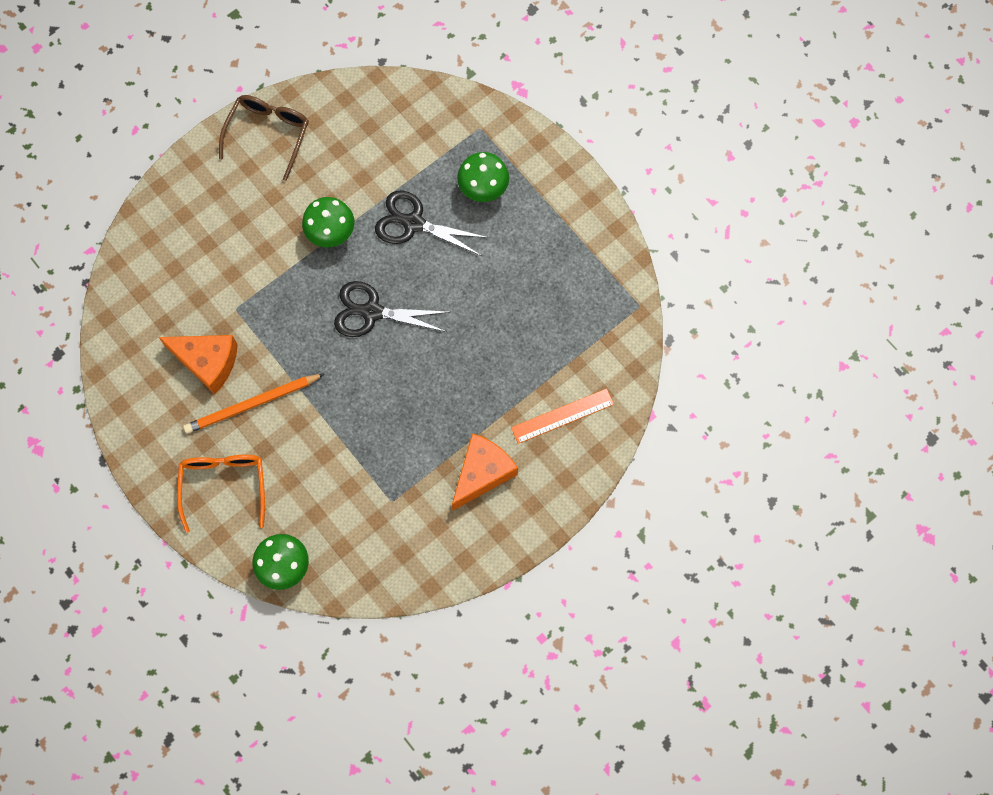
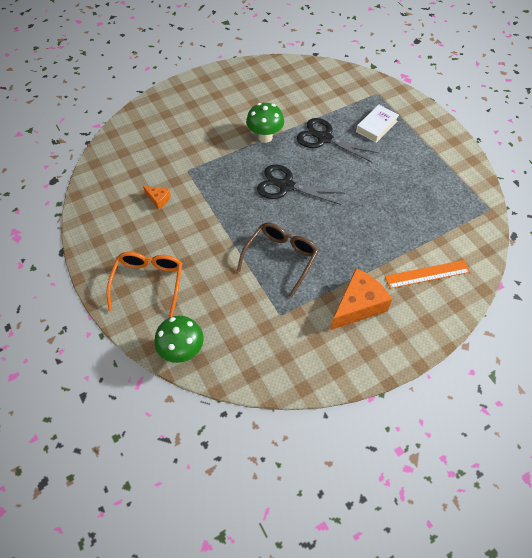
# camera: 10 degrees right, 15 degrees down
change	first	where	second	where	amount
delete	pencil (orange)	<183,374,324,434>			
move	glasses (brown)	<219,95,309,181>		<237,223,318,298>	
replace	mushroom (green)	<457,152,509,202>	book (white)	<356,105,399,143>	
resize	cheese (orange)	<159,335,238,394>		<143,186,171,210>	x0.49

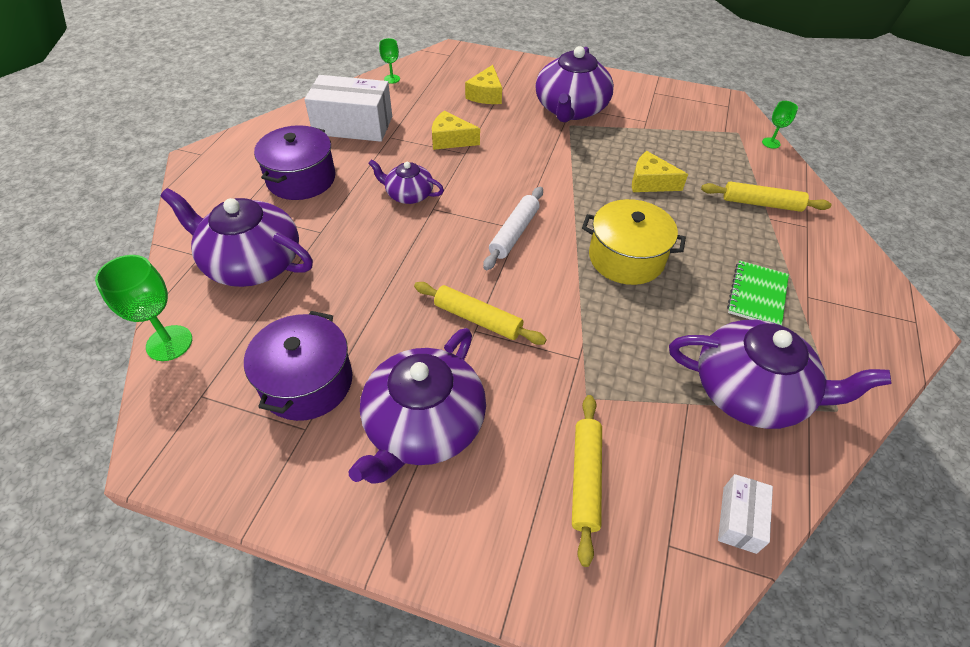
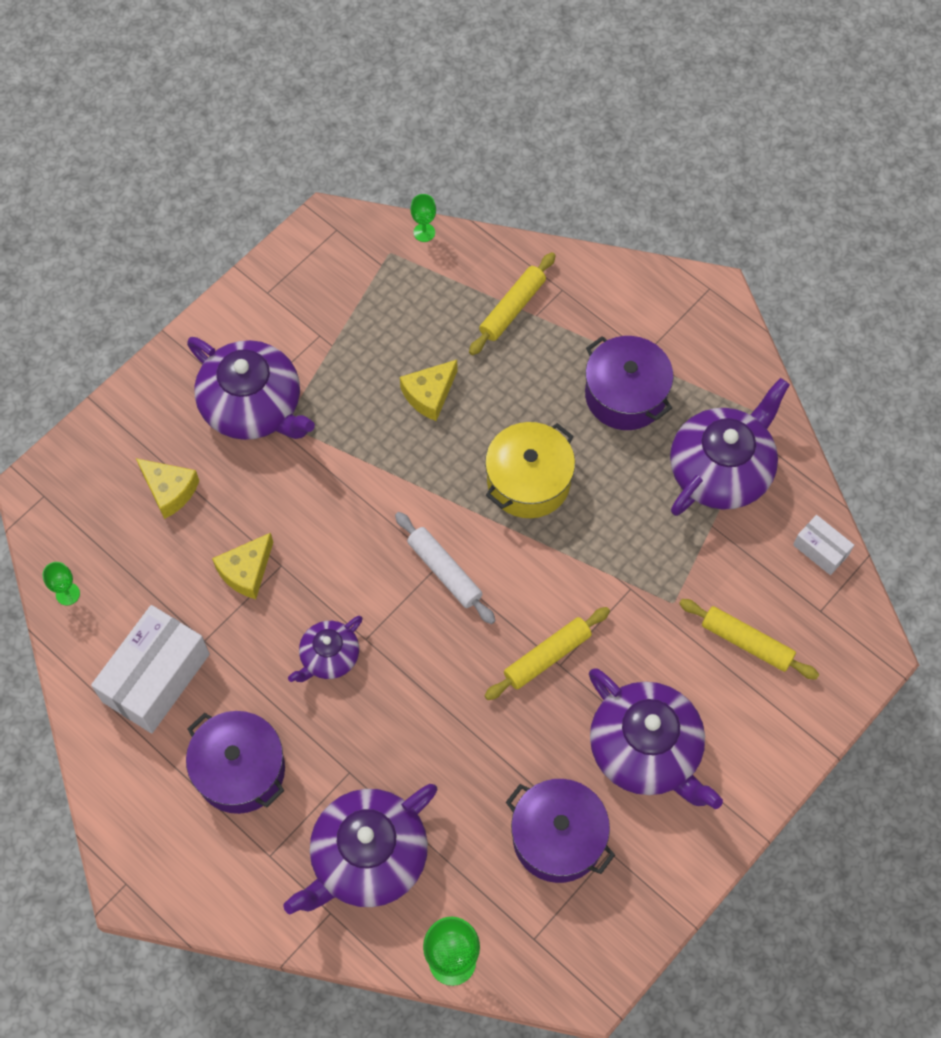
# camera: 65 degrees left, 15 degrees up
change	first	where	second	where	amount
replace	notebook (green)	<727,260,789,325>	pot (purple)	<585,336,673,430>	

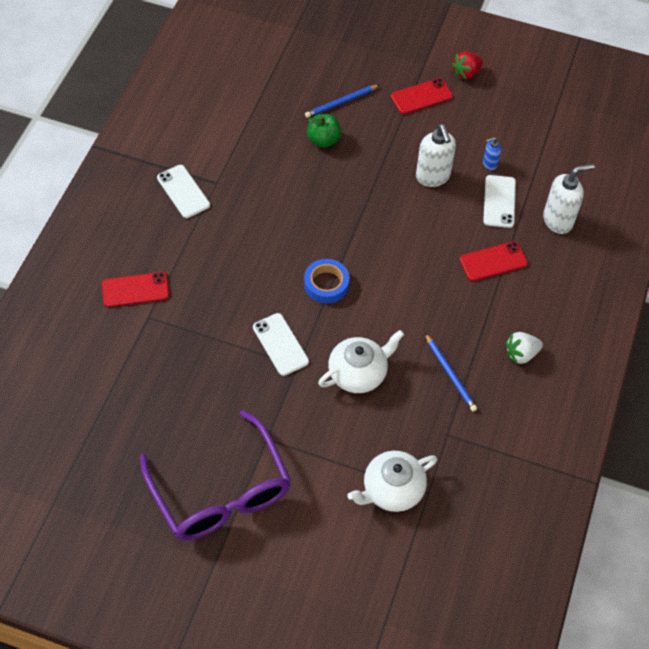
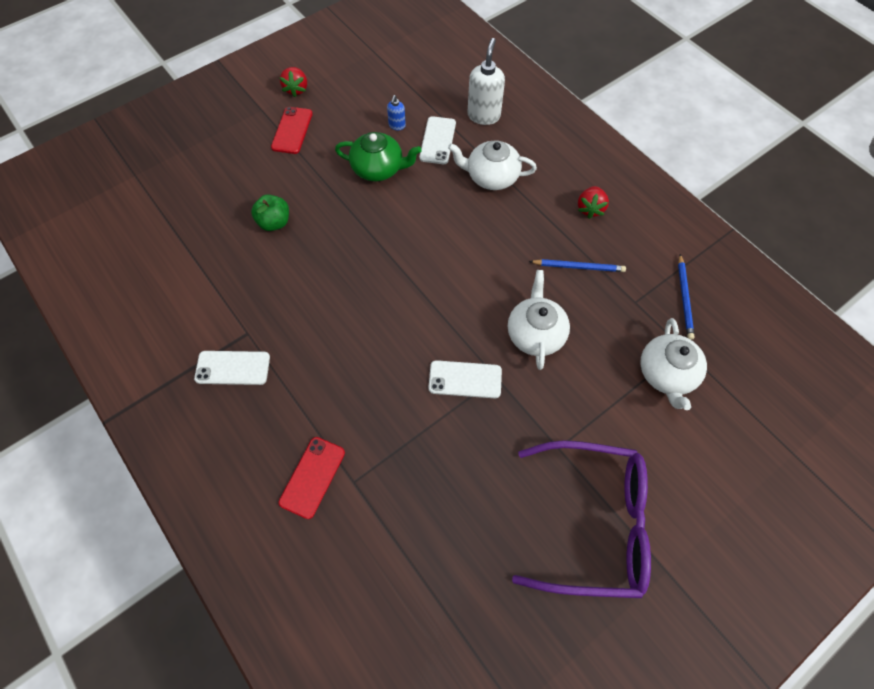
# camera: 55 degrees left, 5 degrees up
change	first	where	second	where	amount
delete	tape (blue)	<304,259,349,304>			
move	pencil (blue)	<305,85,379,118>		<678,254,695,340>	
replace	soap dispenser (white)	<416,124,456,187>	teapot (green)	<335,132,422,181>	
replace	phone (red)	<460,241,528,281>	teapot (white)	<448,140,537,190>	
recolor	strawberry (white)	<506,332,543,365>	strawberry (red)	<578,186,609,219>	
rotate	phone (white)	<483,175,516,228>		<419,116,456,164>	60 degrees clockwise

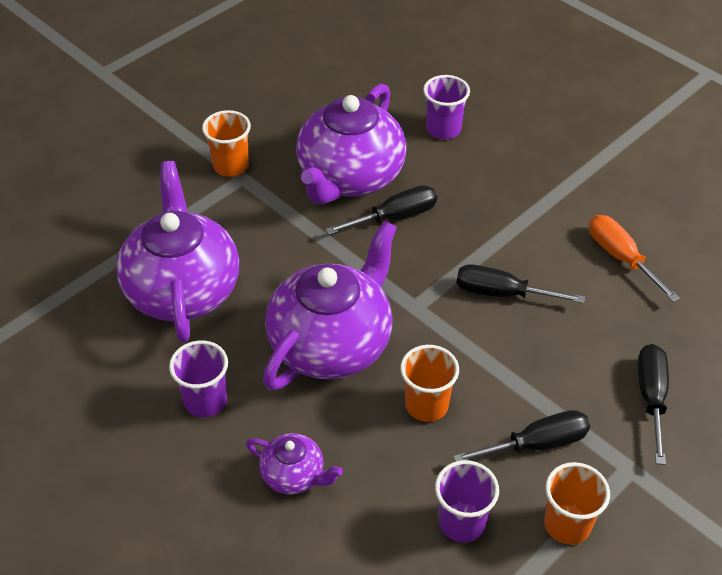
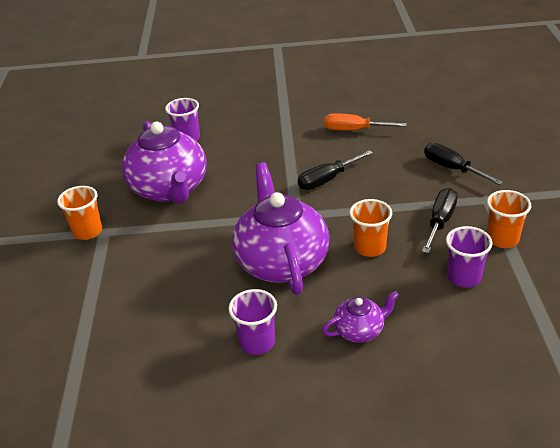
# camera: 45 degrees left, 10 degrees down
change	first	where	second	where	amount
delete	teapot (purple)	<116,161,239,343>			
delete	screwdriver (black)	<325,185,437,235>			

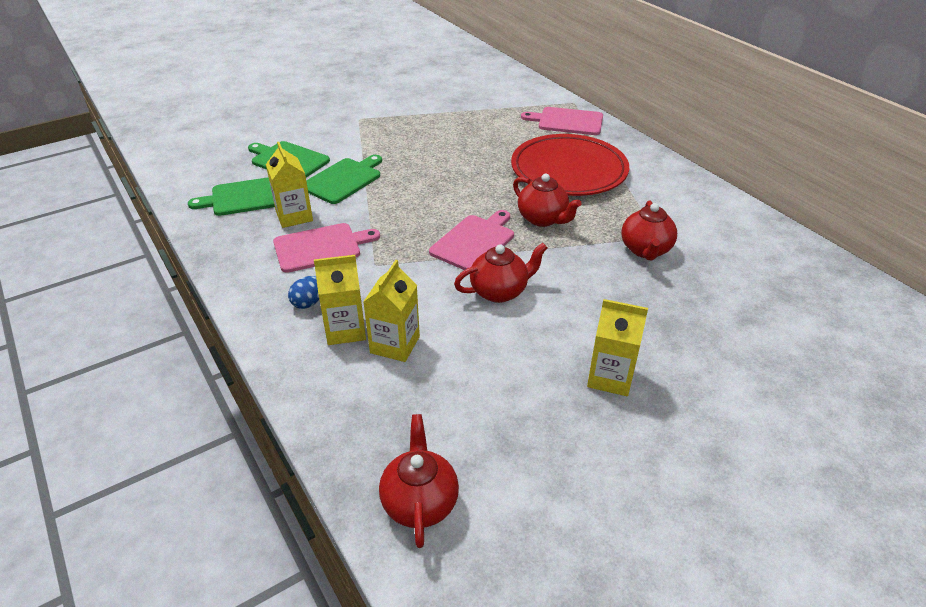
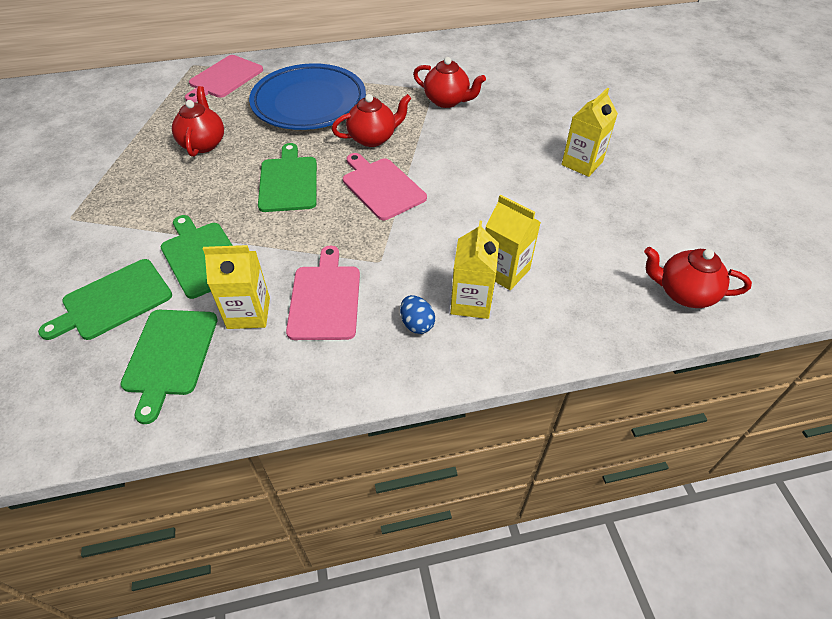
# camera: 70 degrees left, 10 degrees up
change	first	where	second	where	amount
insert			cutting board (green)	<258,143,317,212>	
move	teapot (red)	<454,243,547,303>		<172,86,224,157>	
recolor	plate (red)	<511,134,629,196>	plate (blue)	<249,63,366,130>	

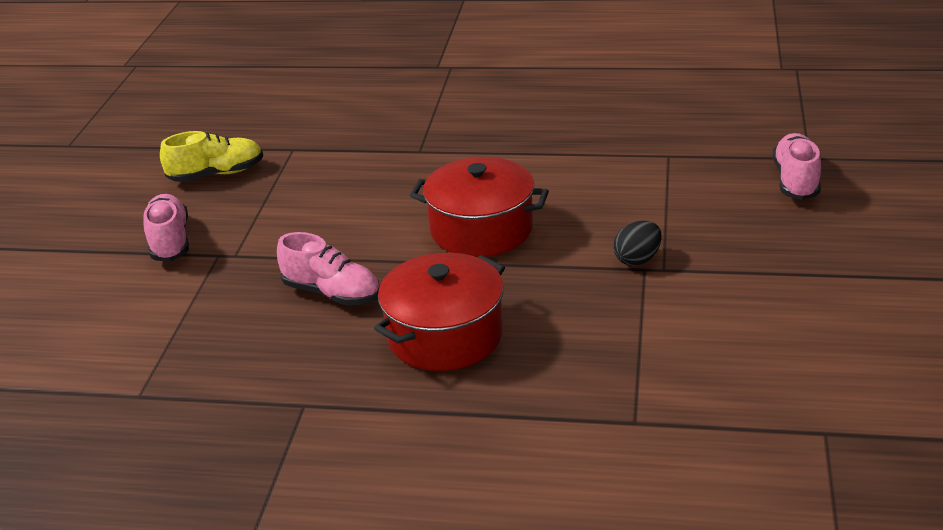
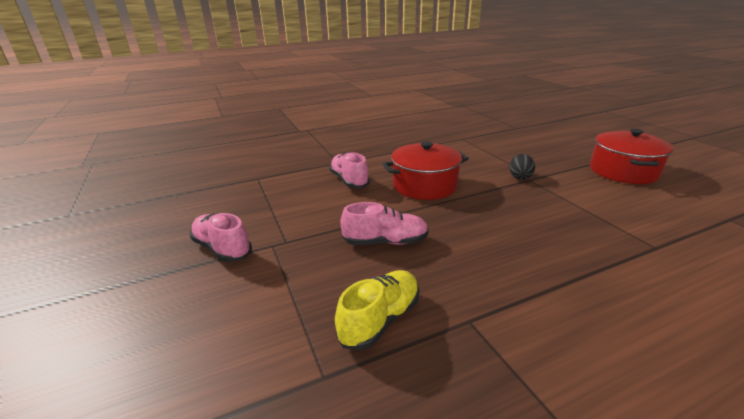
# camera: 35 degrees left, 5 degrees down
change	first	where	second	where	amount
move	shoe (yellow)	<160,131,263,182>		<335,270,419,350>	
move	pot (red)	<374,253,505,371>		<590,129,674,184>	
move	shoe (pink)	<773,133,821,200>		<329,152,370,188>	

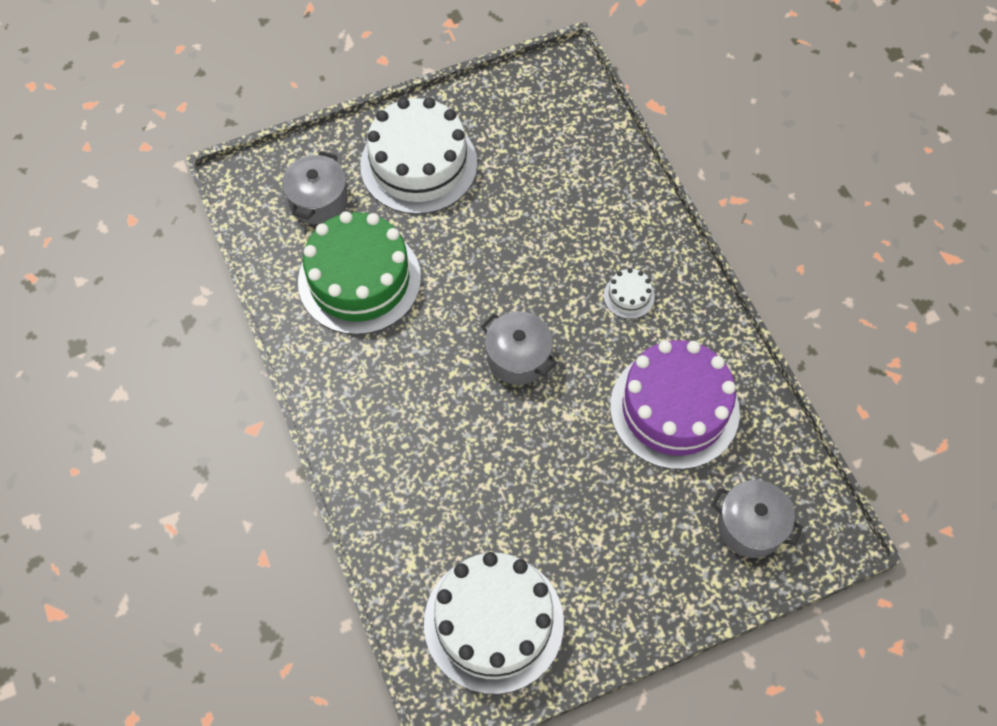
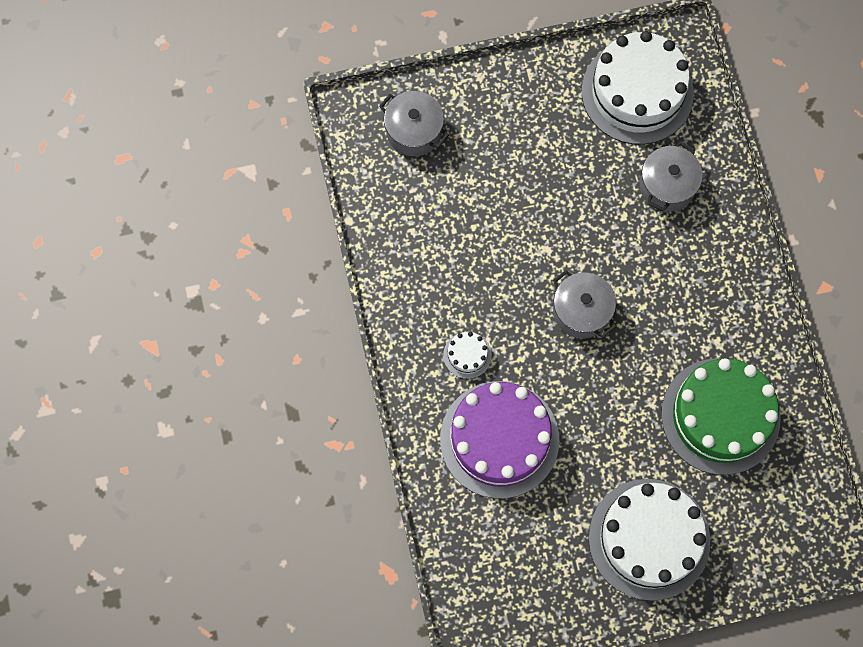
# camera: 170 degrees left, 10 degrees up
change	first	where	second	where	amount
move	pot (grey)	<282,151,348,224>		<640,142,703,211>	
move	cake (purple)	<610,340,740,470>		<440,381,559,499>	

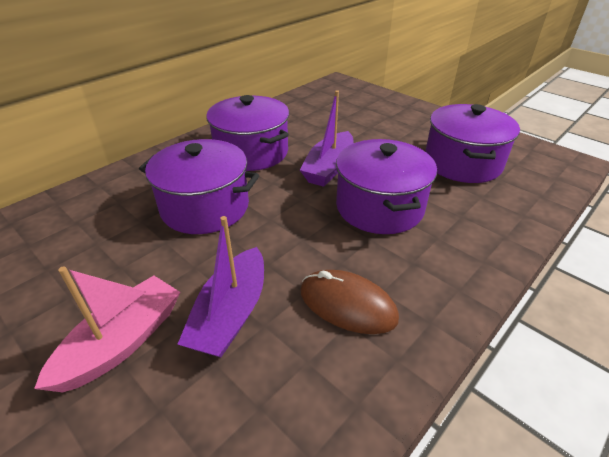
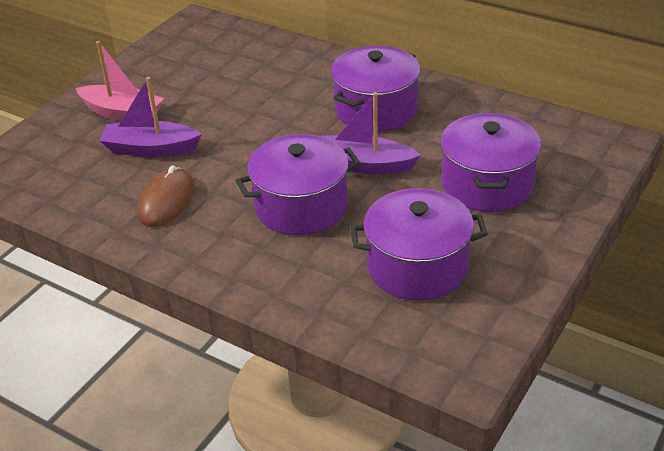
# camera: 80 degrees right, 0 degrees up
change	first	where	second	where	amount
move	pot (purple)	<139,139,259,234>		<440,113,541,212>	

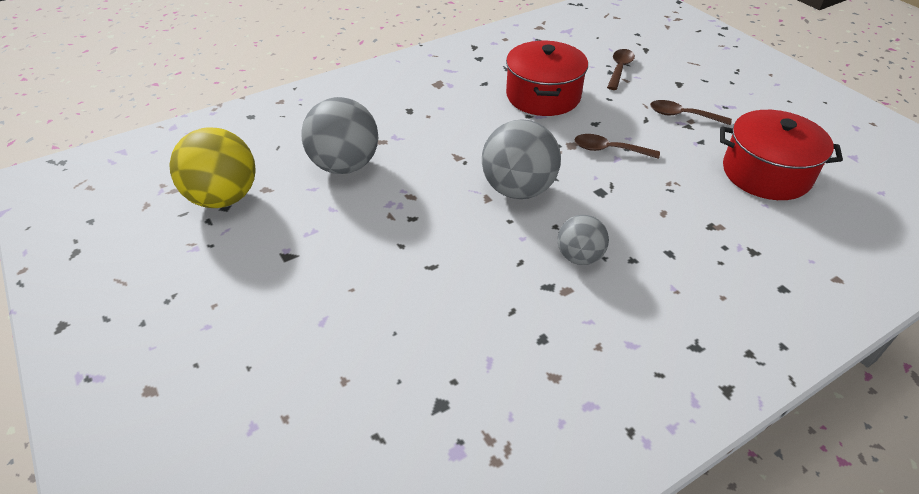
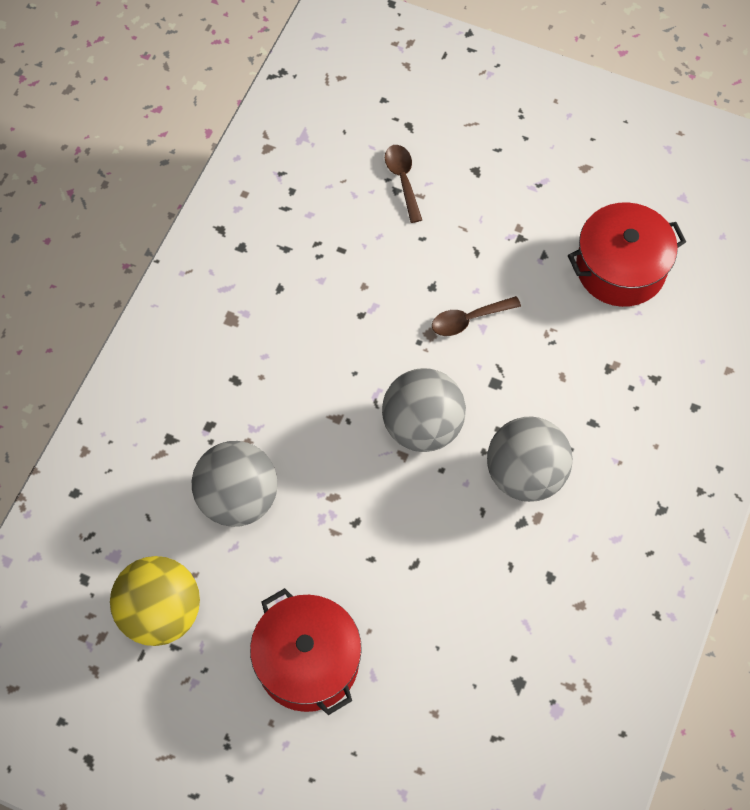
# camera: 35 degrees left, 20 degrees up
change	first	where	second	where	amount
delete	spoon (brown)	<650,100,732,125>			
move	pot (red)	<506,41,588,116>		<250,588,362,715>	
resize	ball (grey)	<558,215,609,265>		<487,416,573,502>	x1.71

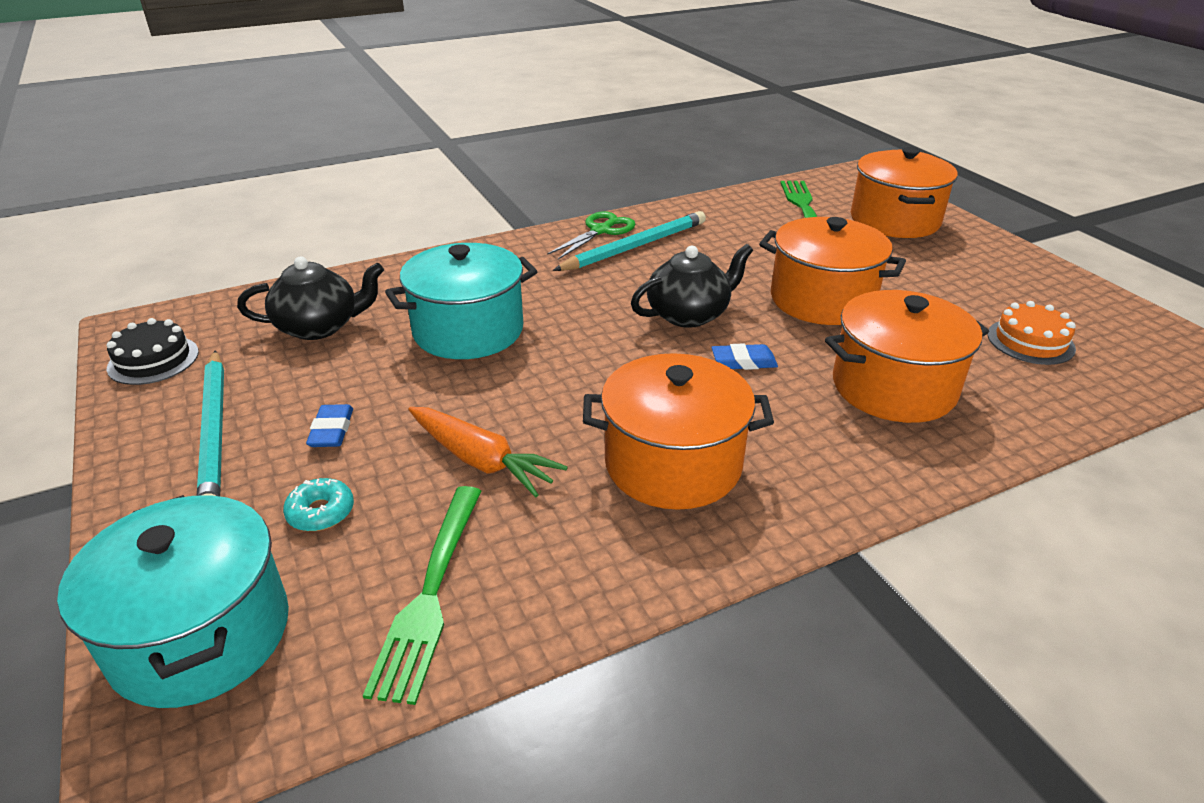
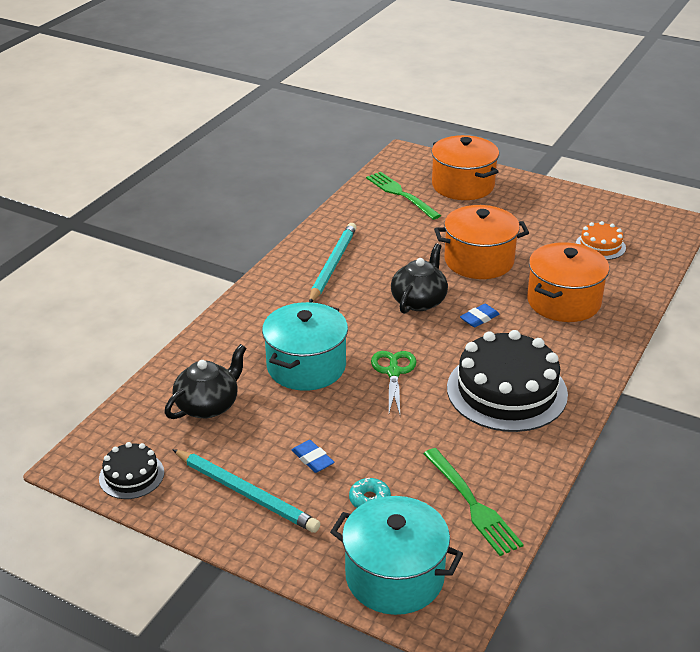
# camera: 35 degrees left, 0 degrees up
change	first	where	second	where	amount
delete	carrot (orange)	<408,407,568,497>			
move	scissors (green)	<547,211,636,260>		<371,351,416,414>	
replace	pot (orange)	<583,353,774,510>	cake (black)	<447,330,568,432>	

